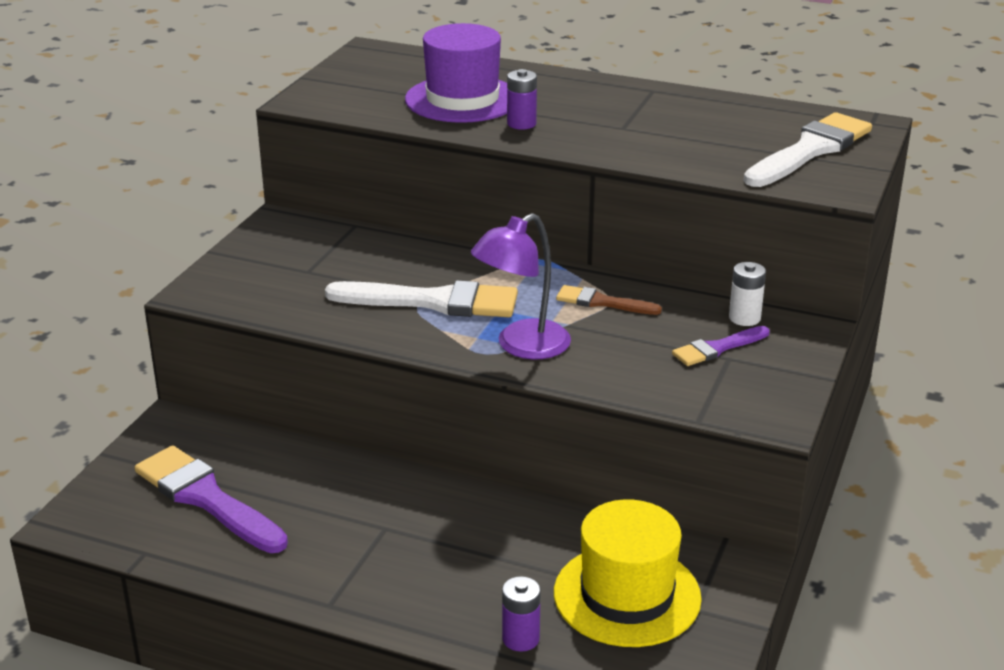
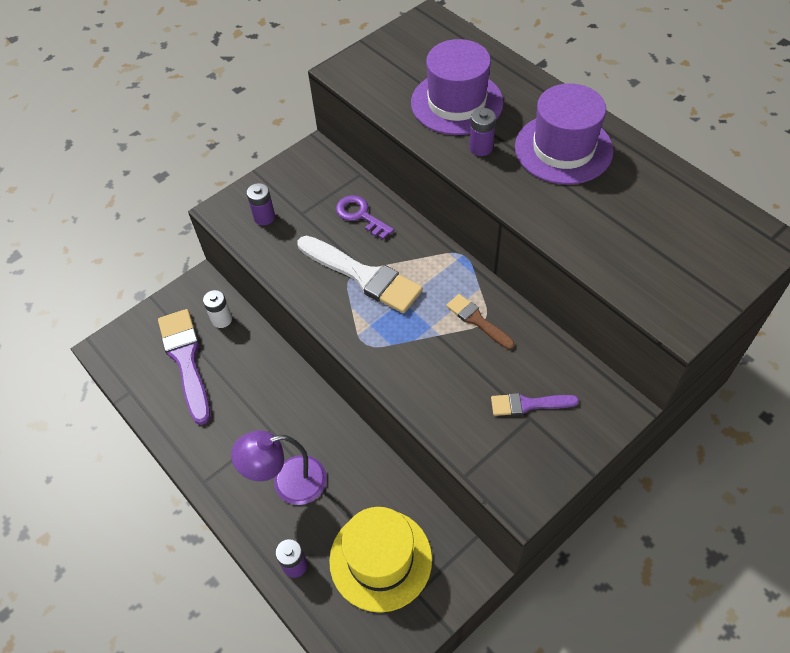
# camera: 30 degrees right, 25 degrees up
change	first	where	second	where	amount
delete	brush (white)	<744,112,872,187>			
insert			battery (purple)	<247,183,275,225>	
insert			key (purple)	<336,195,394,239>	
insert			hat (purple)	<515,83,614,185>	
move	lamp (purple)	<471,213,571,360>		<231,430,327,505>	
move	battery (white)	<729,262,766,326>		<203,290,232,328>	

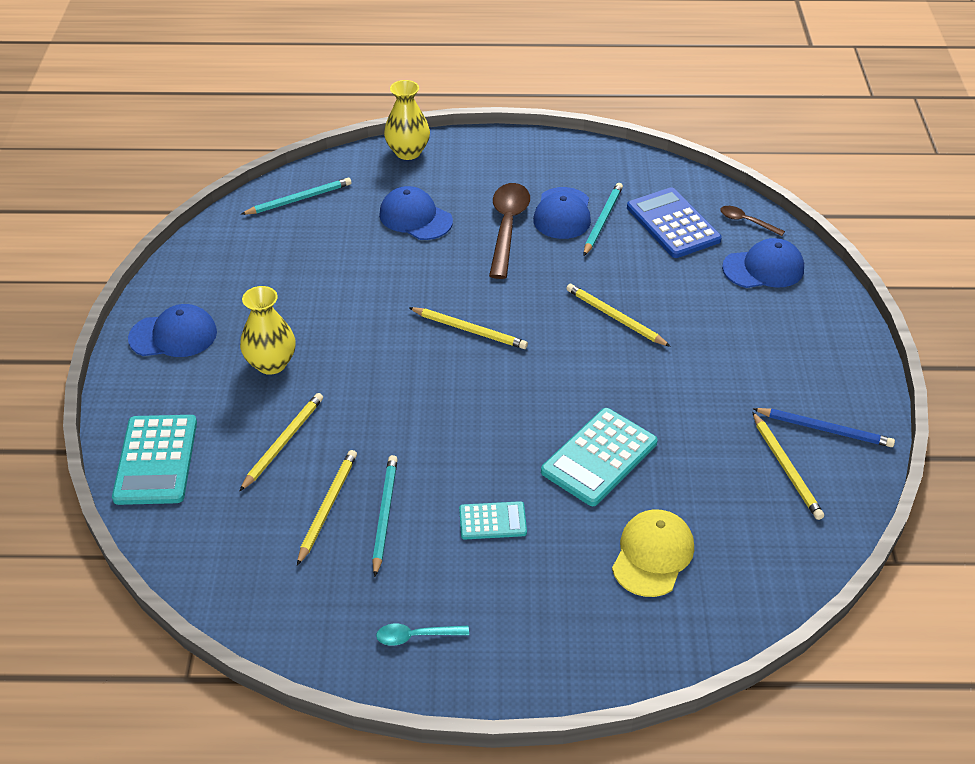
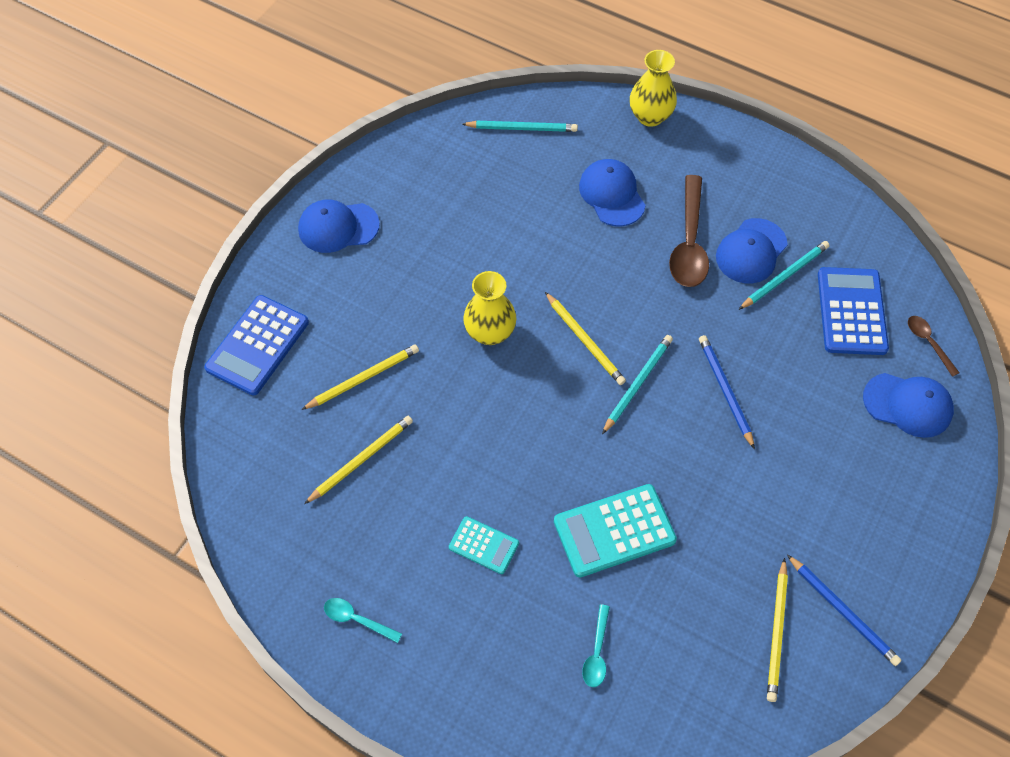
# camera: 30 degrees right, 15 degrees up
change	first	where	second	where	amount
move	vase (yellow)	<240,286,296,375>		<463,271,516,345>	
move	pencil (turquoise)	<372,455,398,577>		<602,335,673,434>	
replace	cap (yellow)	<612,509,694,597>	spoon (turquoise)	<582,604,610,687>	
recolor	calculator (turquoise)	<112,415,197,505>	calculator (blue)	<204,295,309,395>	
recolor	pencil (yellow)	<566,284,671,347>	pencil (blue)	<699,335,755,449>	
rotate	cap (blue)	<128,304,217,357>		<298,200,380,253>	150 degrees clockwise
rotate	spoon (brown)	<489,183,530,279>		<669,175,709,287>	150 degrees clockwise

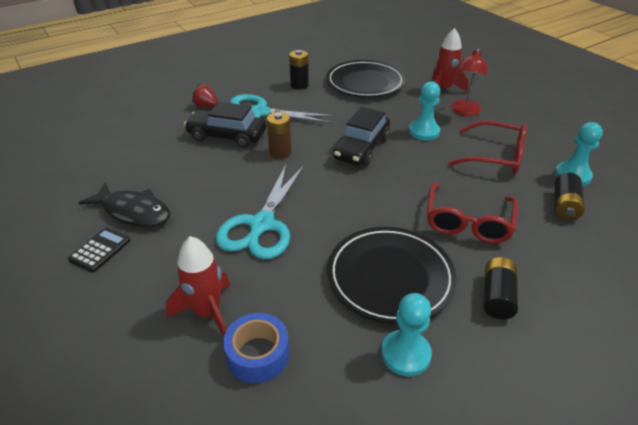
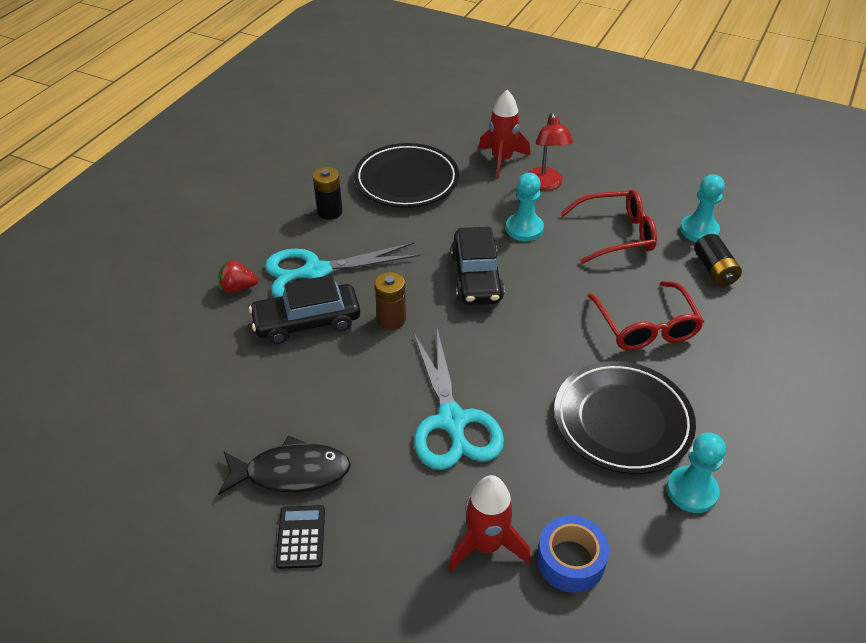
# camera: 30 degrees left, 5 degrees up
change	first	where	second	where	amount
delete	battery (black)	<484,257,518,319>			

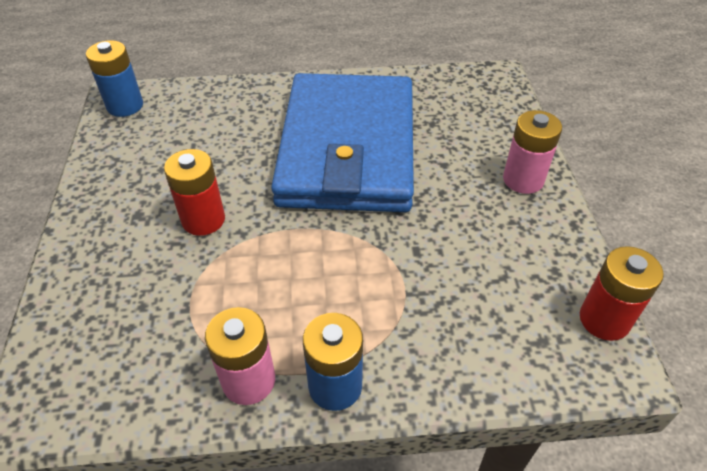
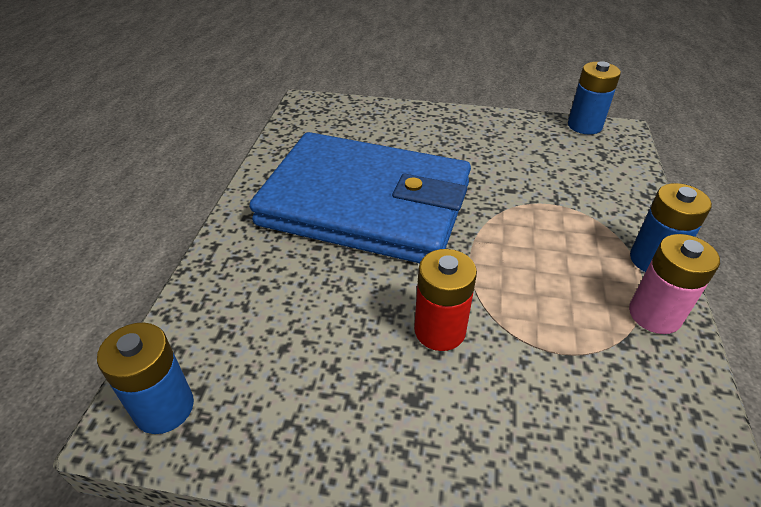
# camera: 75 degrees left, 5 degrees down
change	first	where	second	where	amount
delete	battery (pink)	<503,110,562,194>			
recolor	battery (red)	<580,246,664,341>	battery (blue)	<568,61,621,135>	

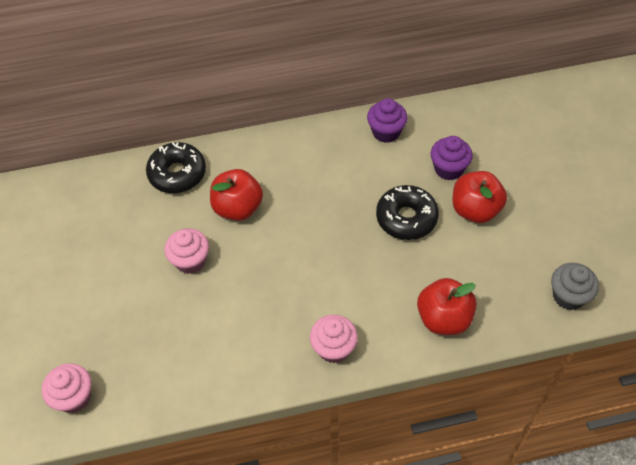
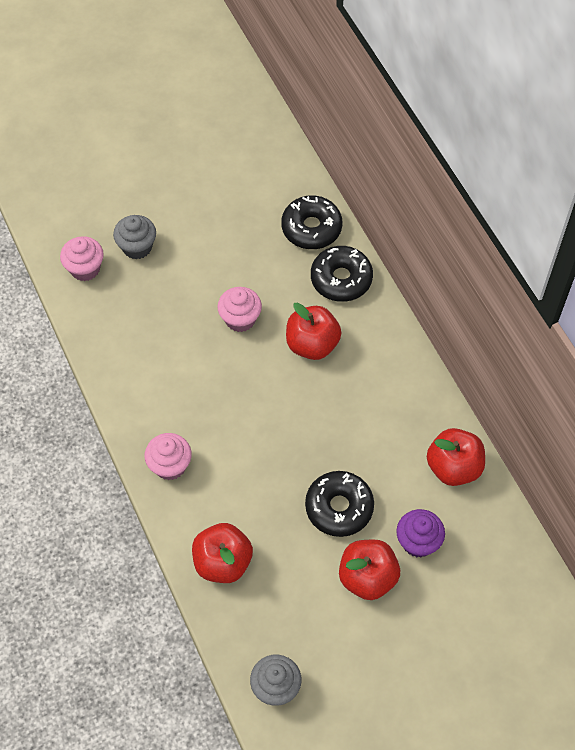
# camera: 75 degrees right, 5 degrees up
change	first	where	second	where	amount
insert			cupcake (grey)	<113,215,156,259>	
insert			donut (black)	<281,195,342,249>	
replace	cupcake (purple)	<367,98,408,143>	apple (red)	<427,428,485,486>	

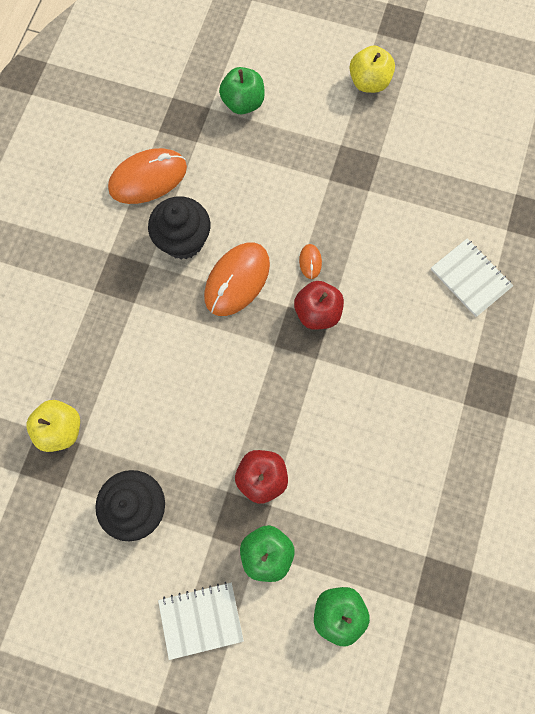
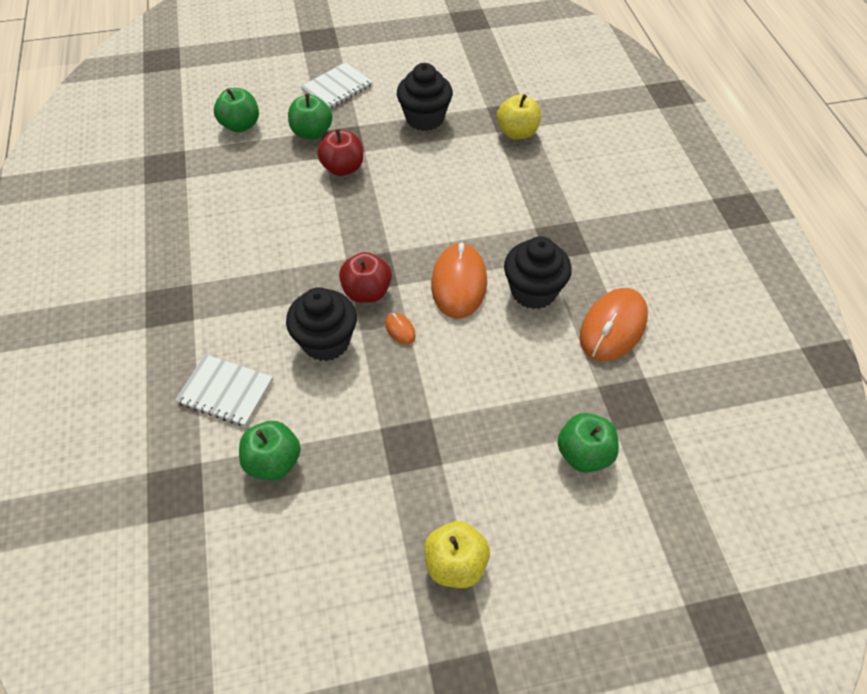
# camera: 150 degrees right, 20 degrees down
change	first	where	second	where	amount
insert			apple (green)	<239,421,301,480>	
insert			cupcake (black)	<286,287,357,361>	

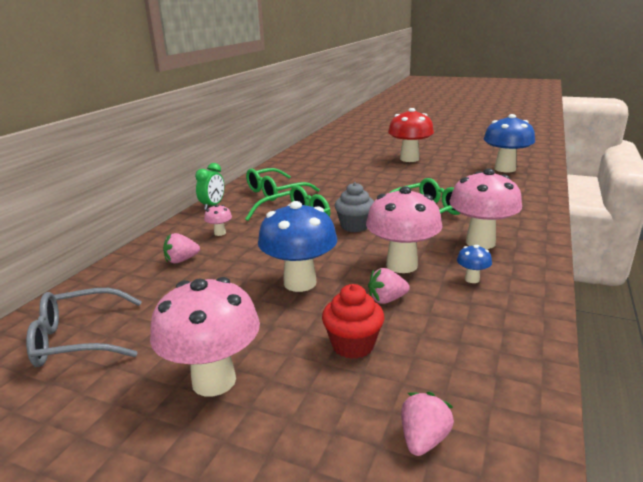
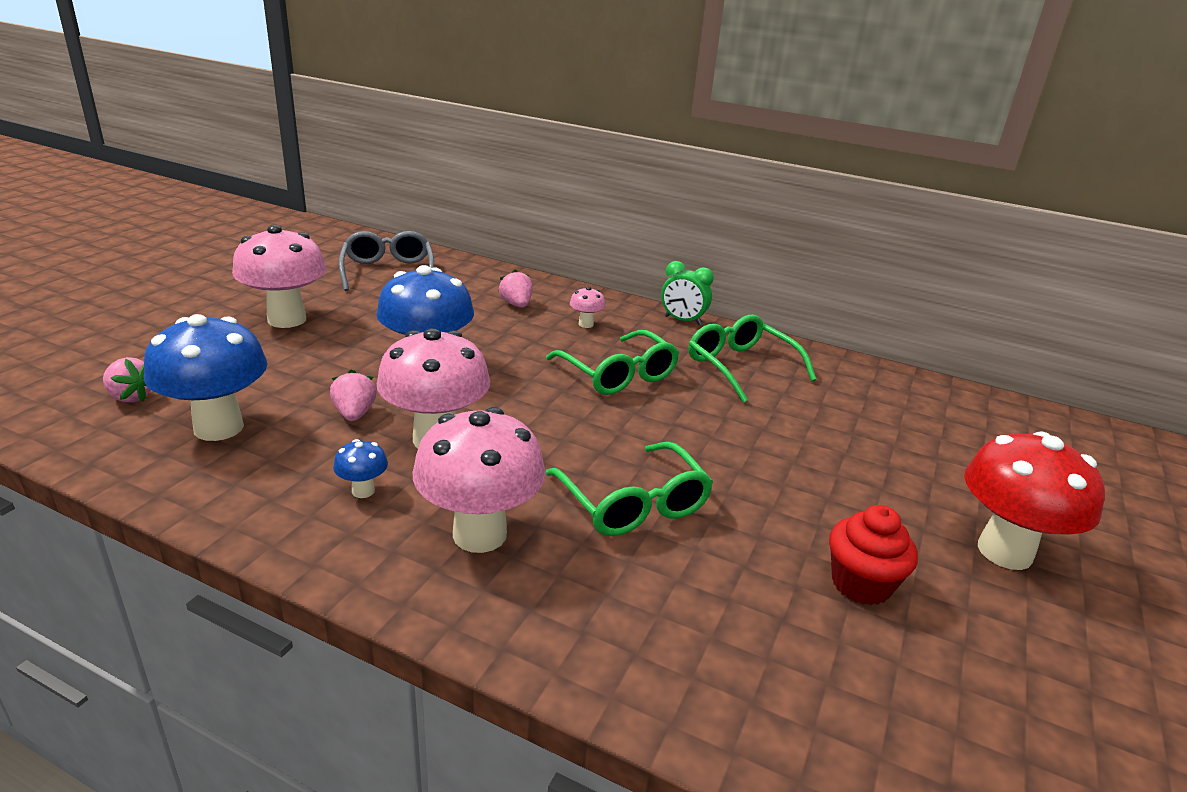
# camera: 90 degrees right, 5 degrees up
change	first	where	second	where	amount
delete	cupcake (grey)	<335,182,374,232>			
move	cupcake (red)	<322,284,384,359>		<829,505,918,605>	
move	mushroom (blue)	<484,114,535,173>		<144,314,267,441>	

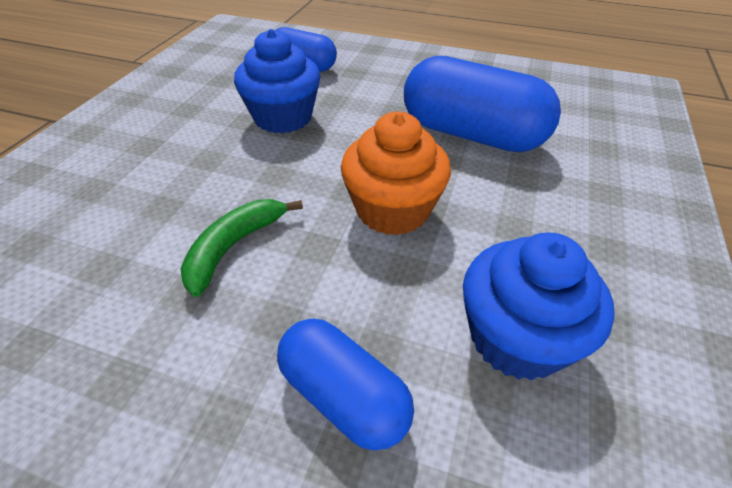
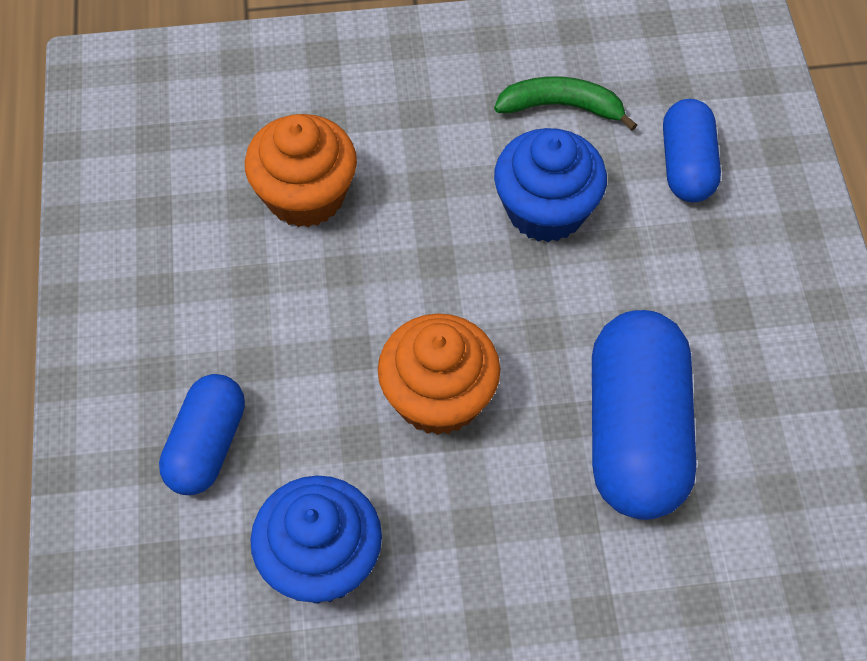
# camera: 65 degrees right, 15 degrees up
change	first	where	second	where	amount
insert			cupcake (orange)	<245,114,357,227>	
move	banana (green)	<181,199,303,297>		<494,76,637,131>	

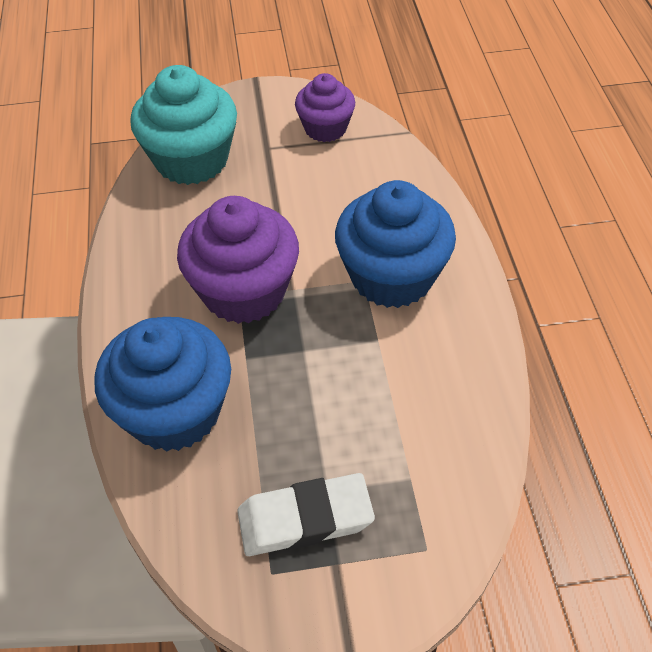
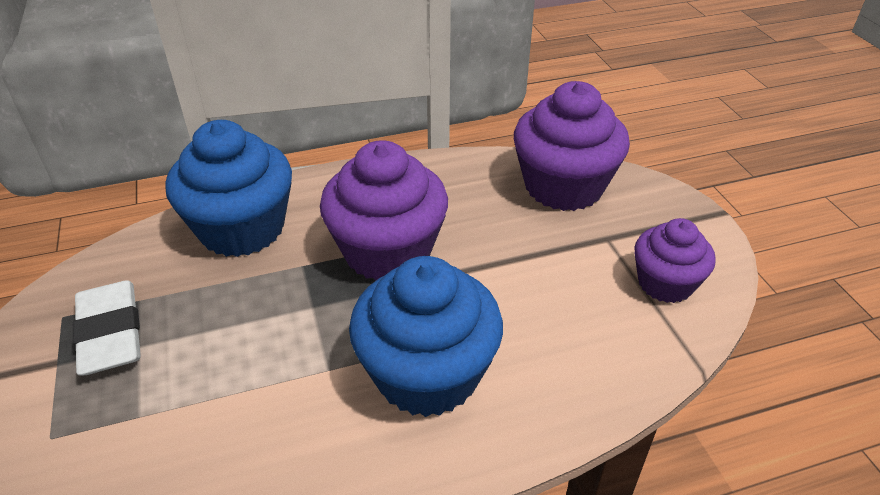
# camera: 80 degrees right, 10 degrees down
change	first	where	second	where	amount
recolor	cupcake (turquoise)	<130,65,237,185>	cupcake (purple)	<514,81,630,211>	

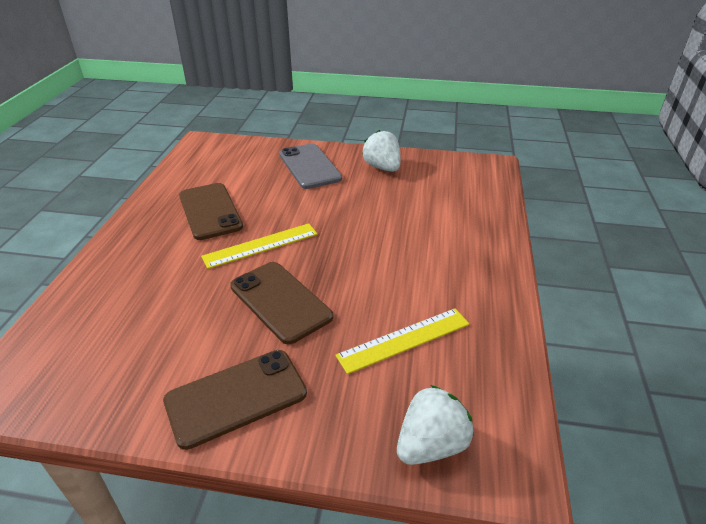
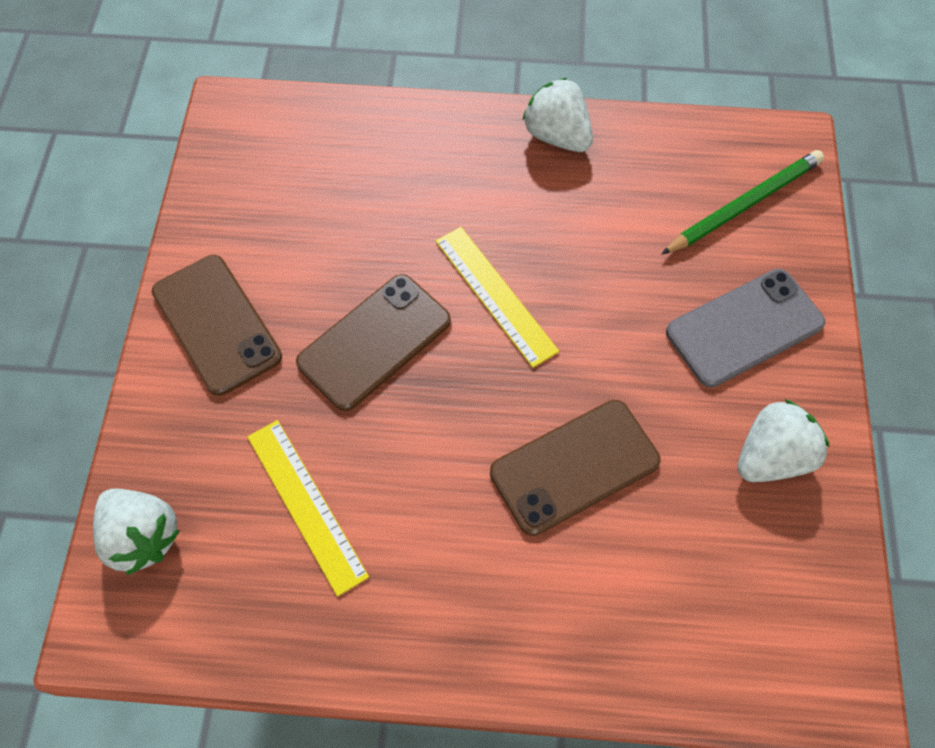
# camera: 85 degrees right, 25 degrees up
change	first	where	second	where	amount
insert			strawberry (white)	<522,78,593,152>	
insert			pencil (green)	<661,150,824,255>	
move	phone (brown)	<179,183,243,240>		<490,400,661,536>	

